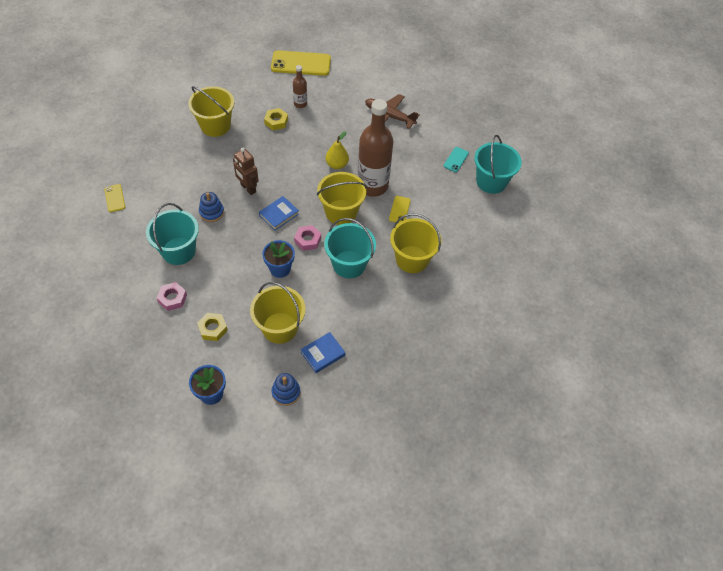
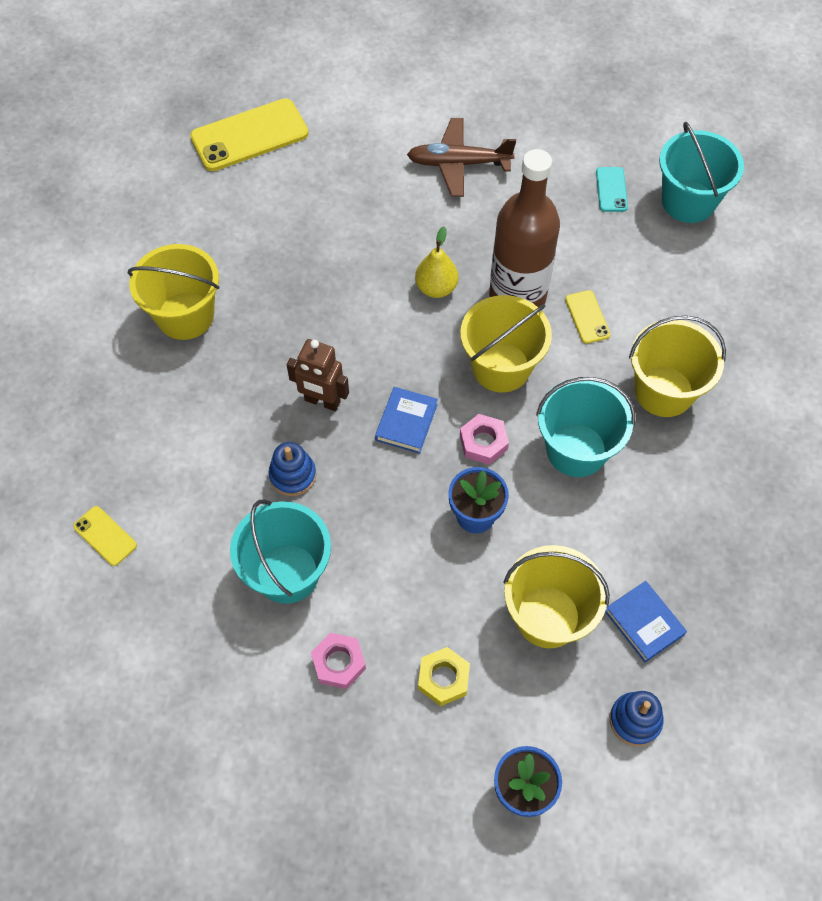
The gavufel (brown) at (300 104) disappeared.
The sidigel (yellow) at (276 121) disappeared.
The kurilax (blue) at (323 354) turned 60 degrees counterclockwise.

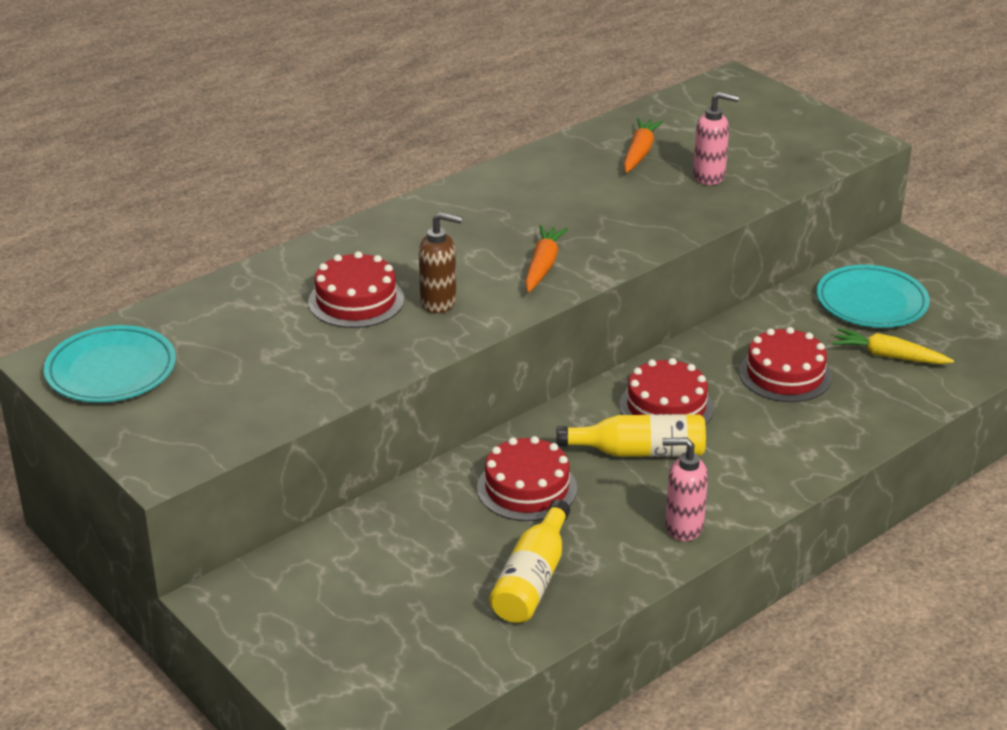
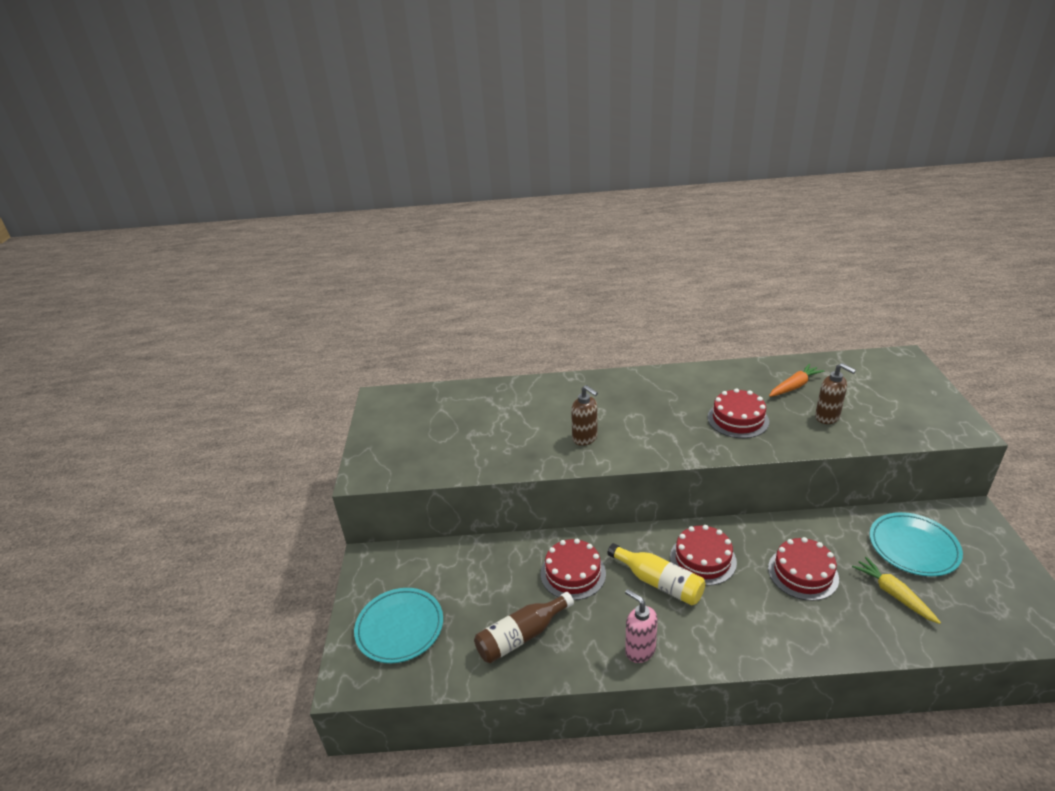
The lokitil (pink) at (709 176) became the lokitil (brown) at (827 417).
The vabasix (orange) at (543 266) disappeared.
The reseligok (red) moved from (356 300) to (738 419).
The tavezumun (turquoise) moved from (111 370) to (400 627).
The gavufel (yellow) at (532 579) became the gavufel (brown) at (521 636).

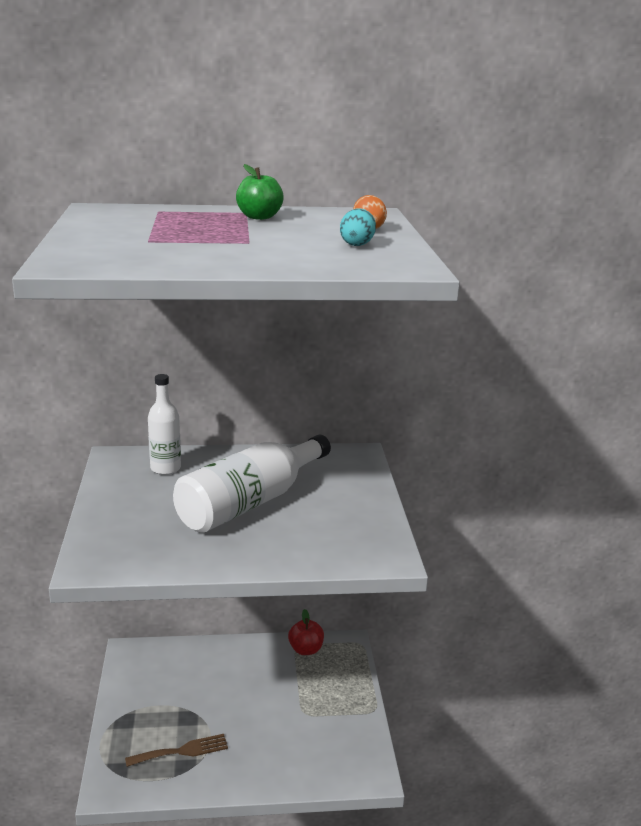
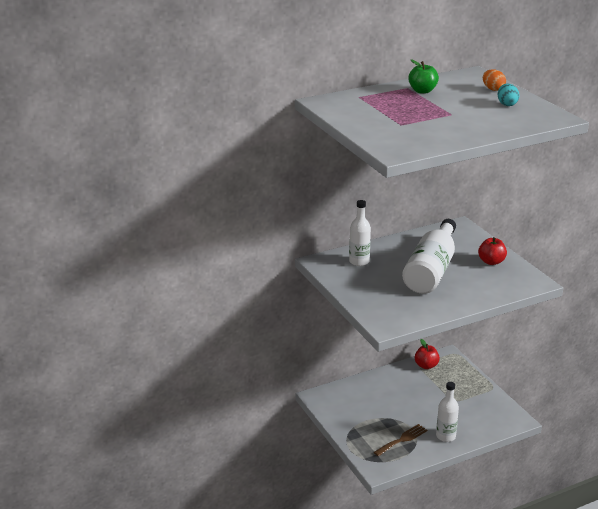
The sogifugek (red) at (491 262) appeared.
The gavufel (white) at (445 436) appeared.

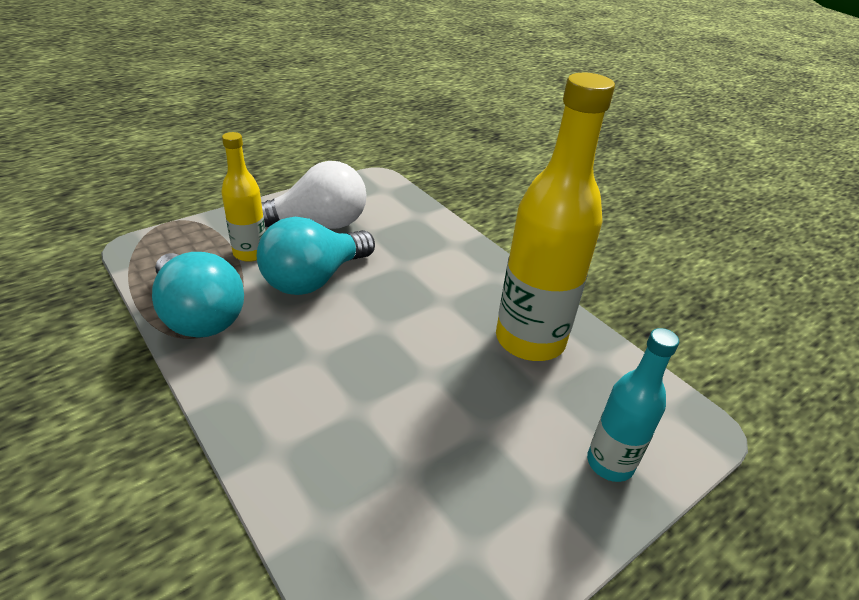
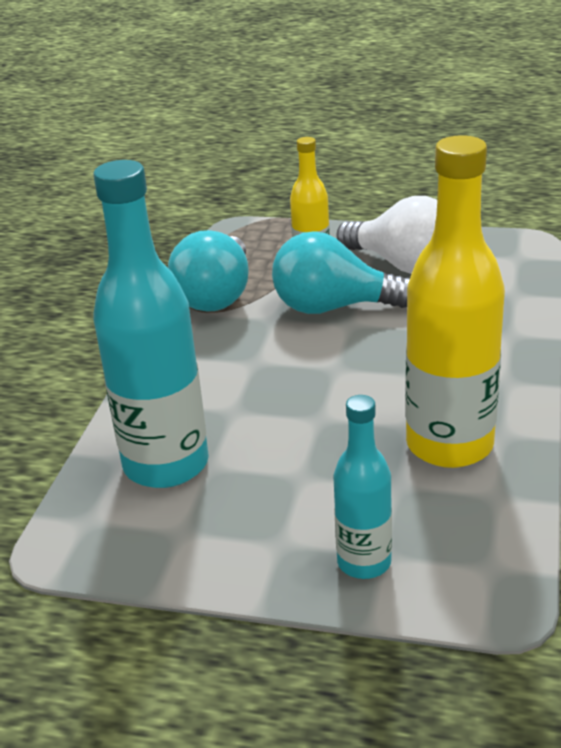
The gavufel (turquoise) at (166 464) appeared.

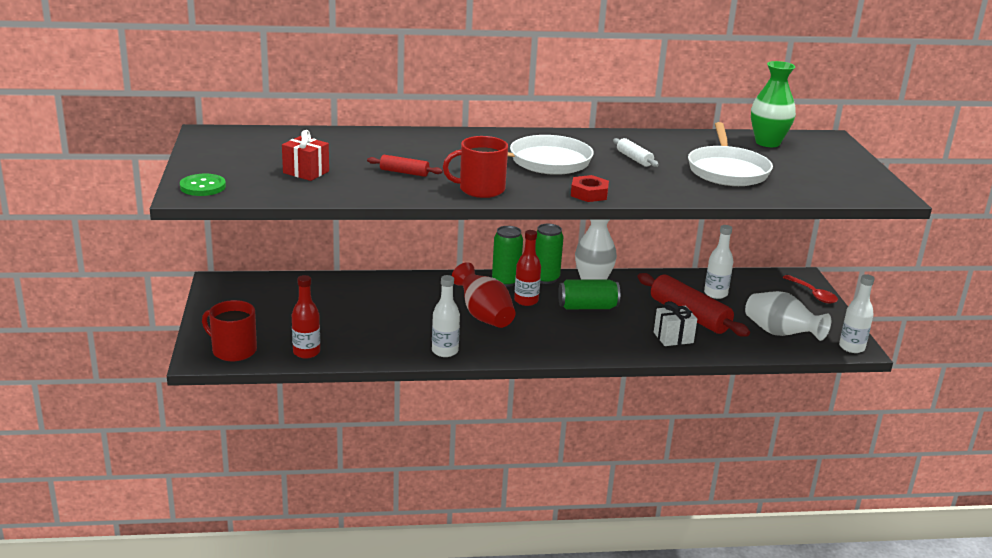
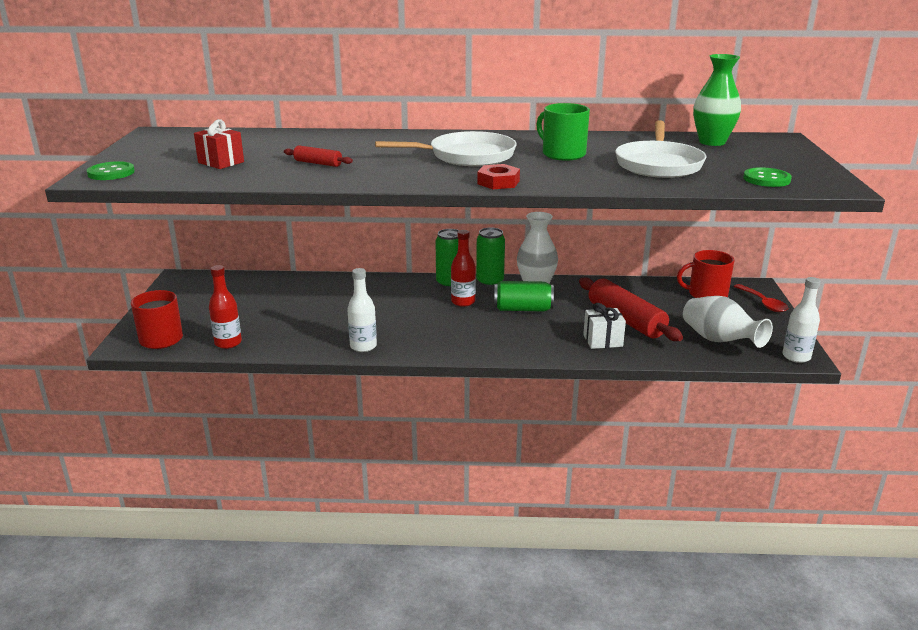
The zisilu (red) moved from (480 189) to (706 294).
The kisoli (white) at (634 159) was replaced by the zisilu (green) at (562 154).
The gavufel (white) at (715 294) disappeared.
The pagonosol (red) at (484 316) disappeared.
The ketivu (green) at (766 179) appeared.

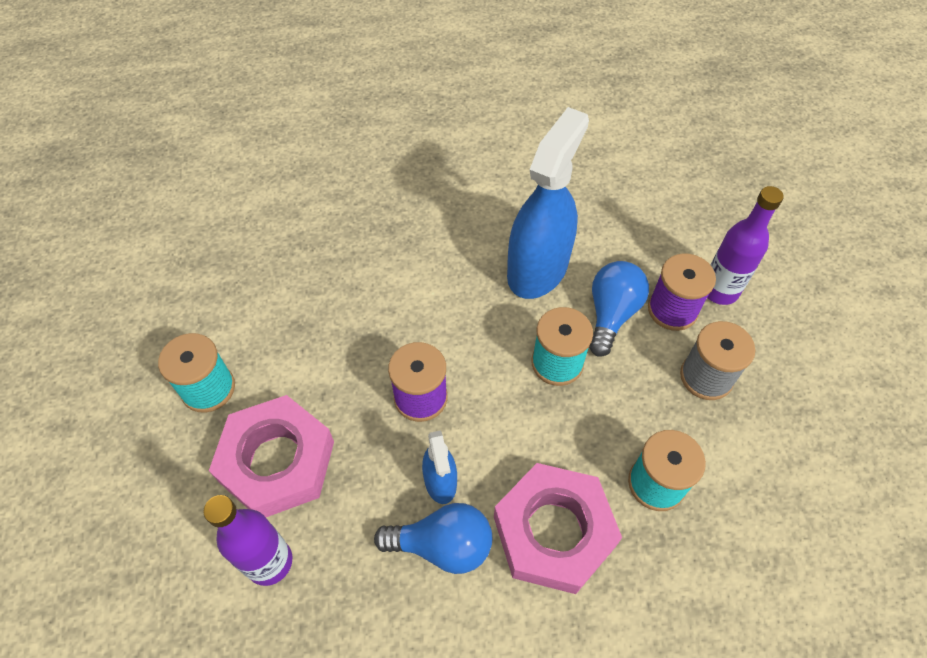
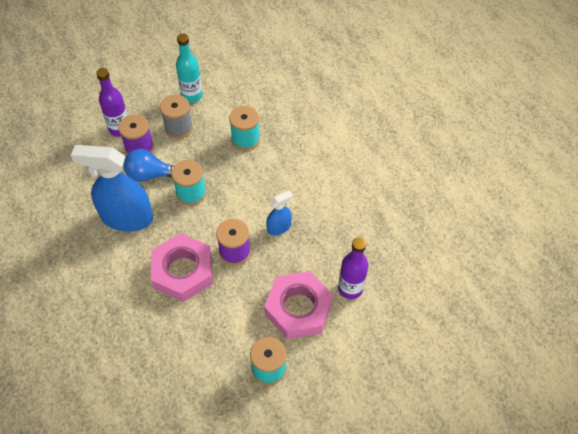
The sidigel (pink) moved from (554 531) to (183 271).
The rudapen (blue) at (442 545) disappeared.
The gavufel (turquoise) at (192 95) appeared.

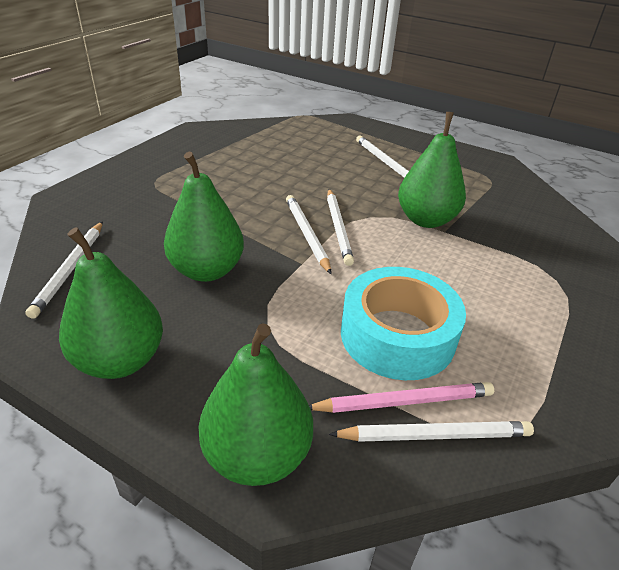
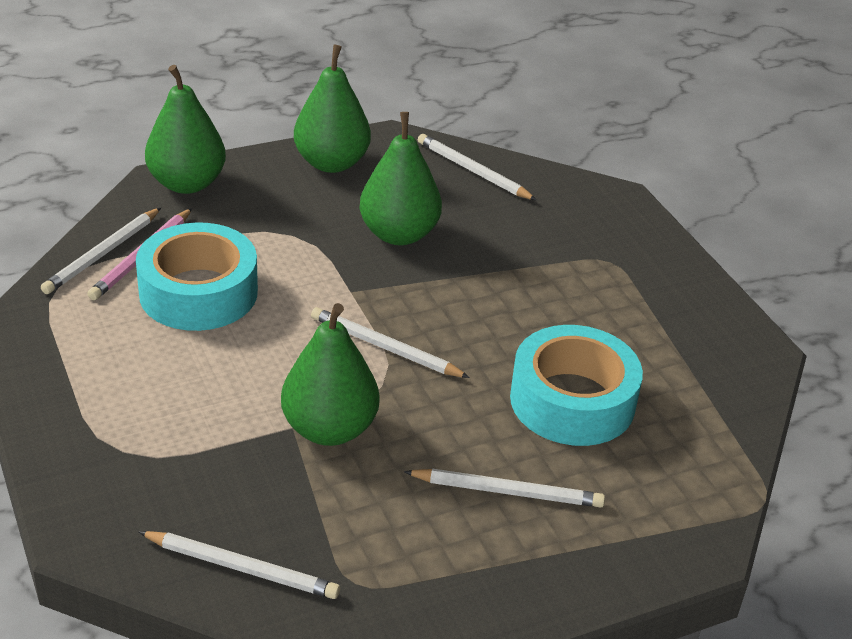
The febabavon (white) moved from (307 235) to (241 568).
The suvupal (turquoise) at (572 401) appeared.

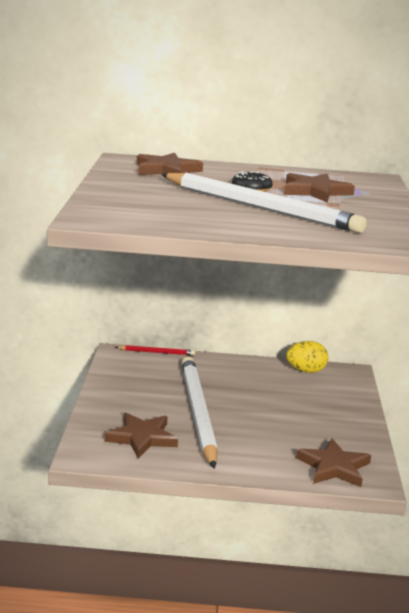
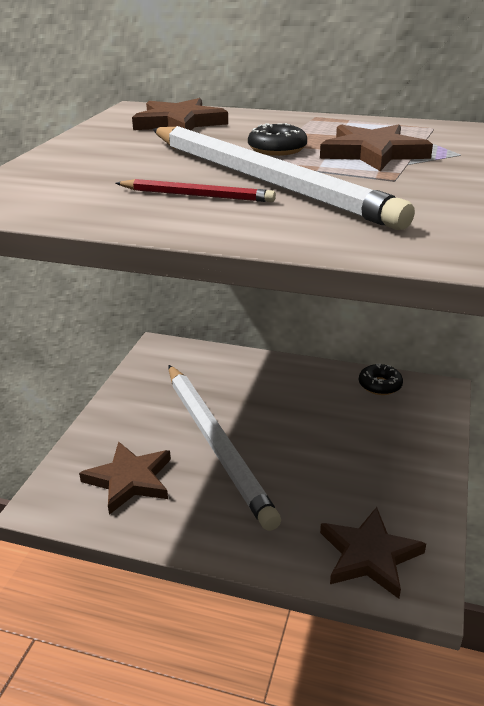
The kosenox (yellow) at (305 371) was replaced by the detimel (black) at (380 385).
The febabavon (red) moved from (156 352) to (197 195).
The febabavon (white) at (197 413) turned 150 degrees clockwise.

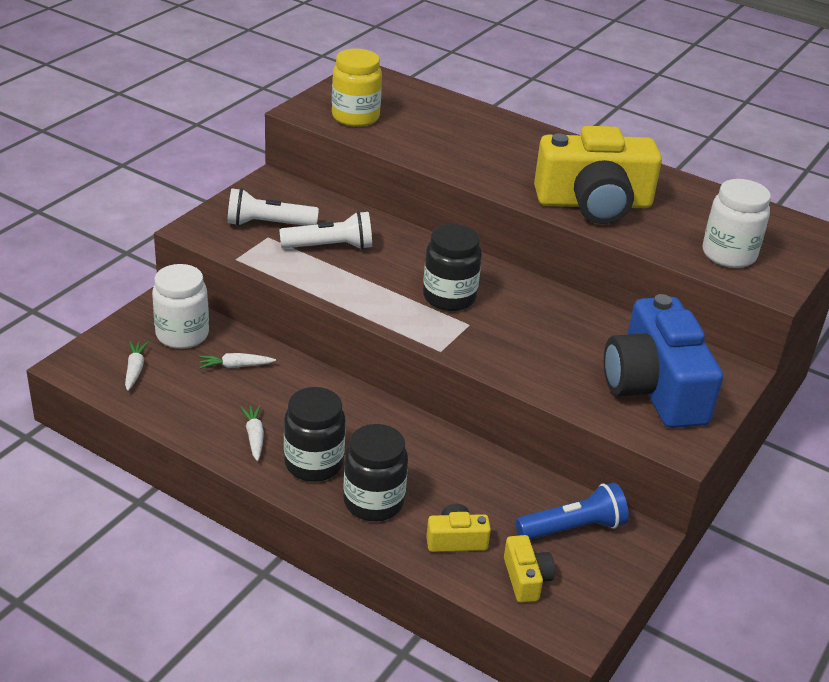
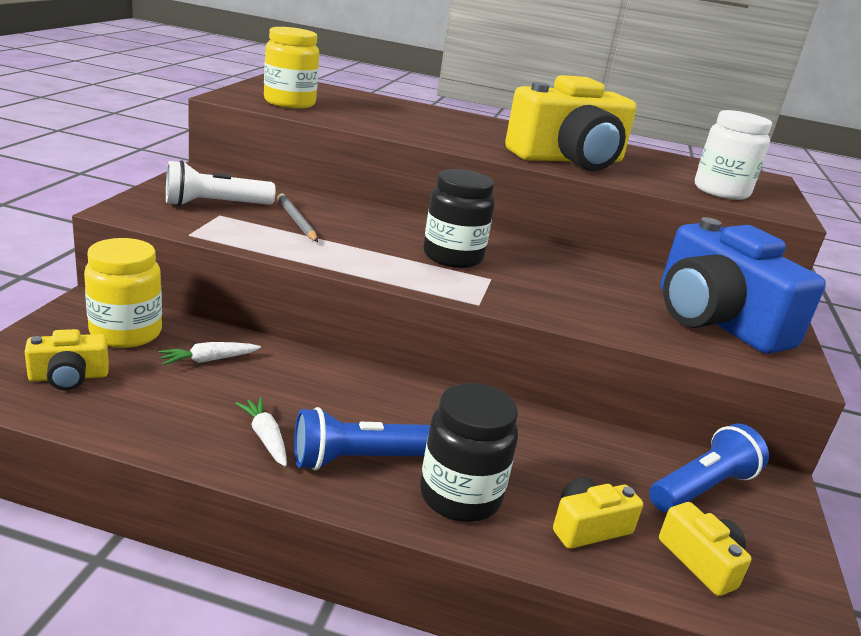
The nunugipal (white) at (330 246) was replaced by the febabavon (grey) at (296 221).
The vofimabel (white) at (182 335) became the vofimabel (yellow) at (126 333).
The vabasix (white) at (135 369) was replaced by the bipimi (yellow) at (69 377).
The vofimabel (black) at (314 463) was replaced by the nunugipal (blue) at (359 460).

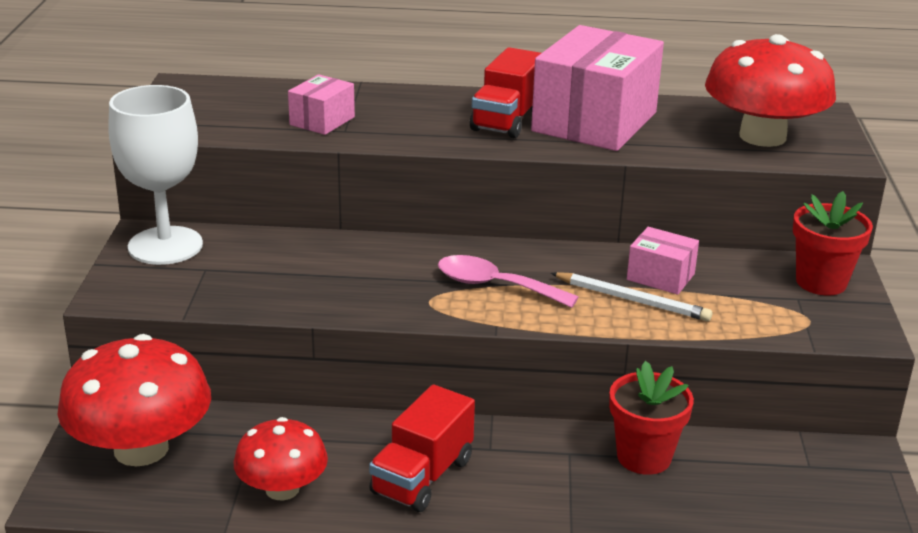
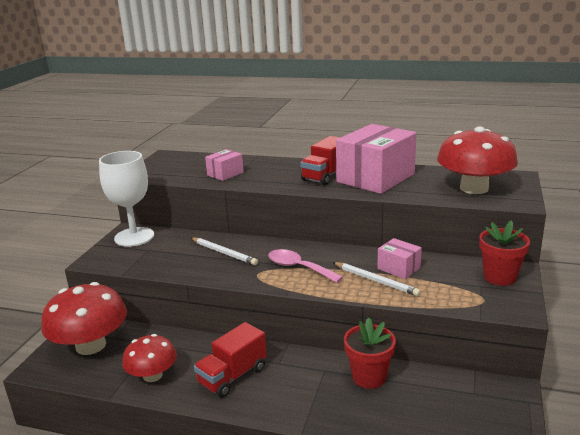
The febabavon (white) at (224 253) appeared.

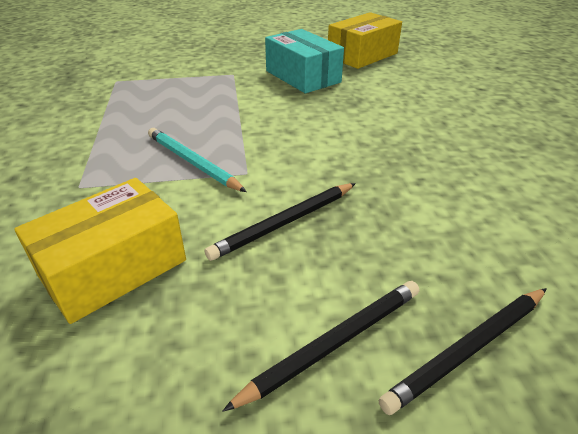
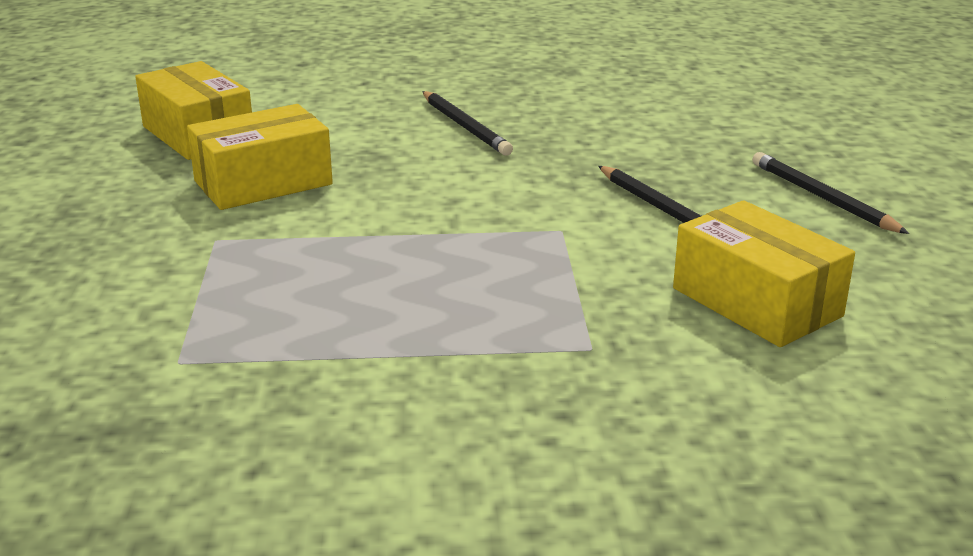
The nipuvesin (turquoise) at (303 76) became the nipuvesin (yellow) at (263 182).
The febabavon (turquoise) at (193 162) disappeared.
The febabavon (black) moved from (468 349) to (465 126).

